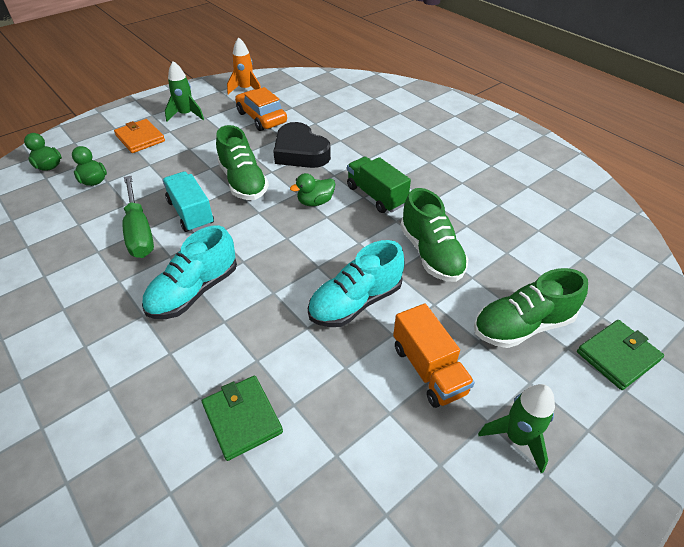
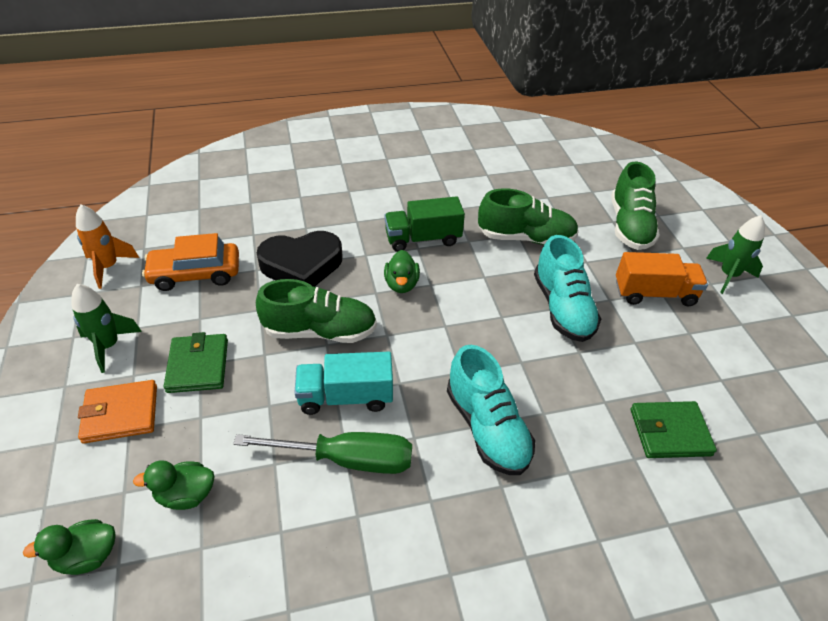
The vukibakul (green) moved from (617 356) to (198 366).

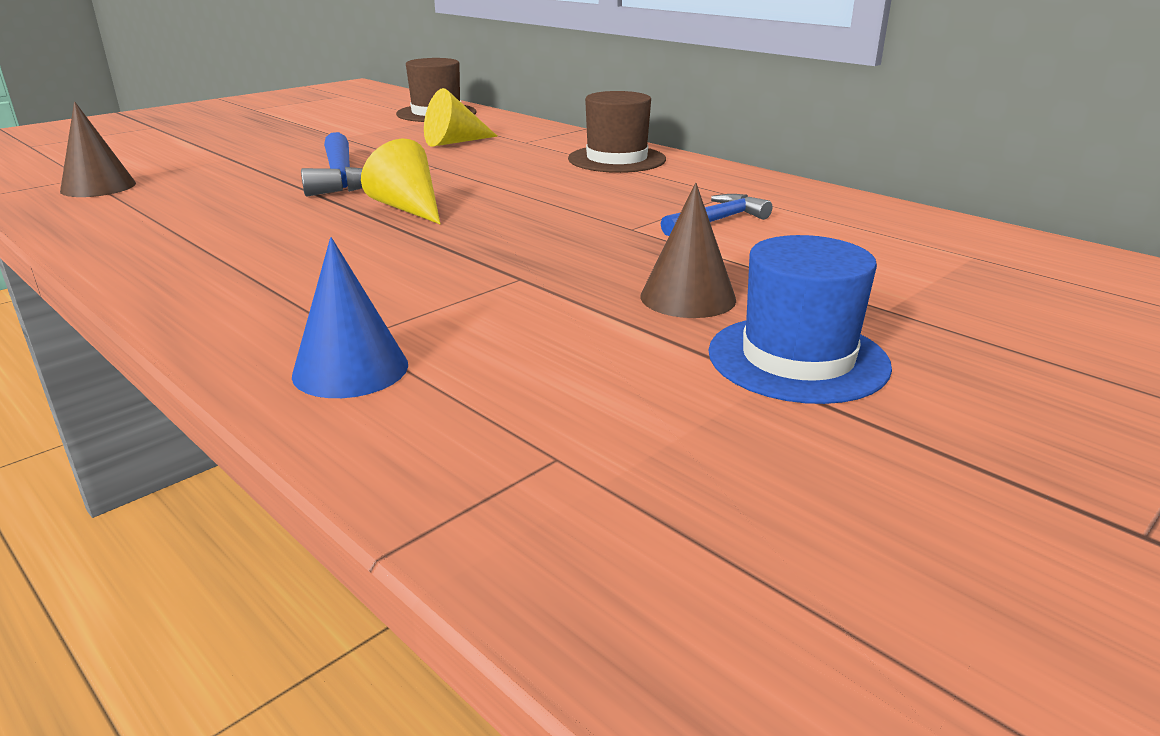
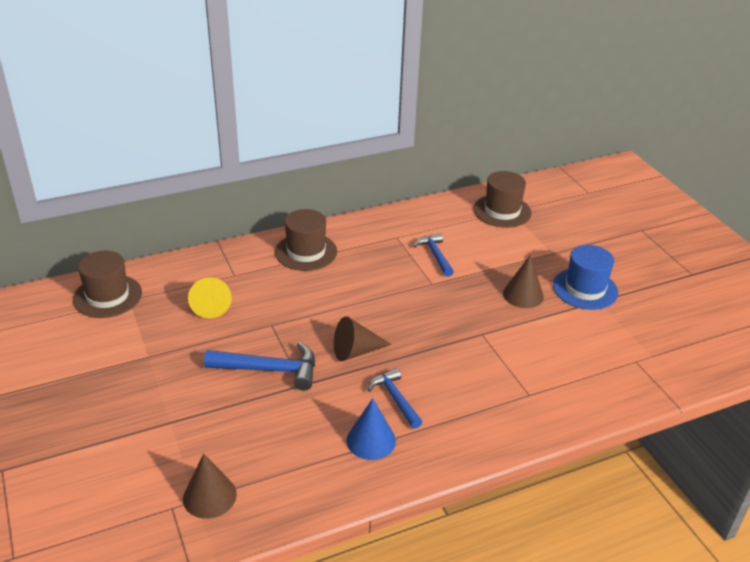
The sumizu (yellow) at (408 208) became the sumizu (brown) at (355 351).
The sumizu (blue) moved from (350 369) to (371 440).
The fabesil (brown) at (502 211) appeared.
The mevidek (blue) at (395 399) appeared.

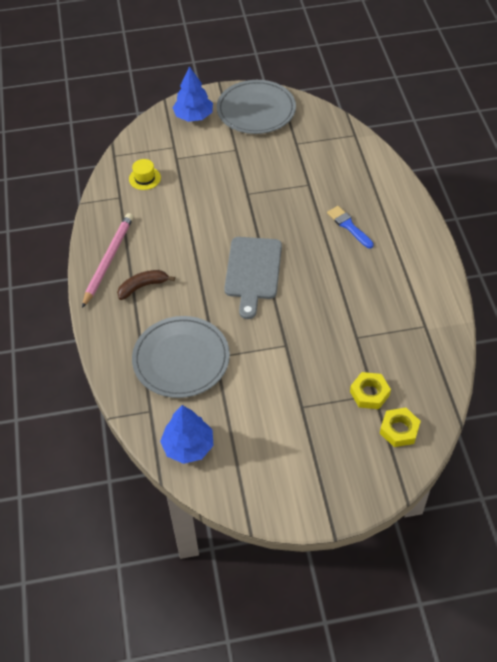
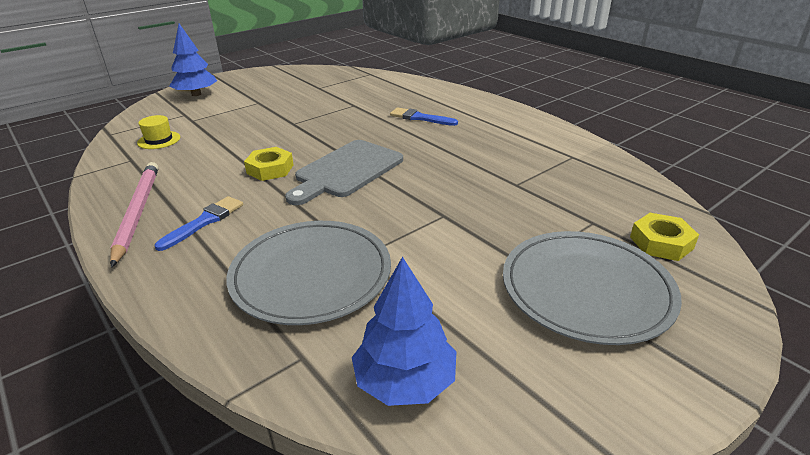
The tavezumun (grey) moved from (256 110) to (586 289).
The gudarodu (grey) at (253 272) turned 60 degrees clockwise.
The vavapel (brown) at (143 286) was replaced by the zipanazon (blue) at (204 221).
The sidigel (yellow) moved from (369 393) to (270 169).

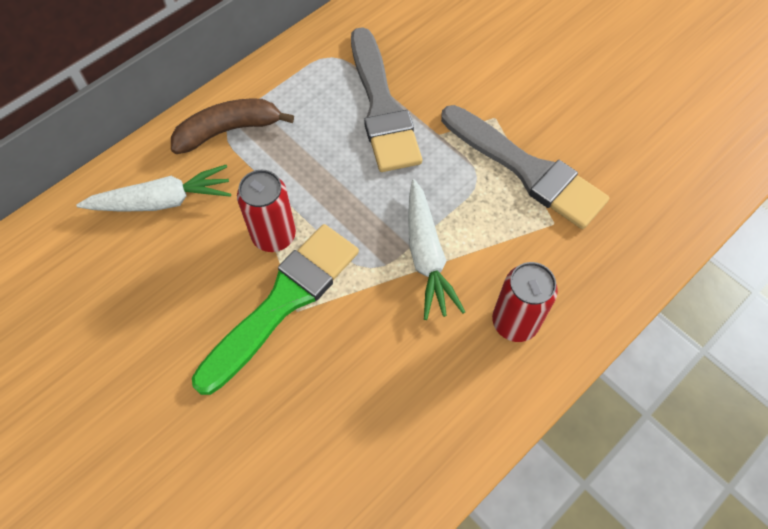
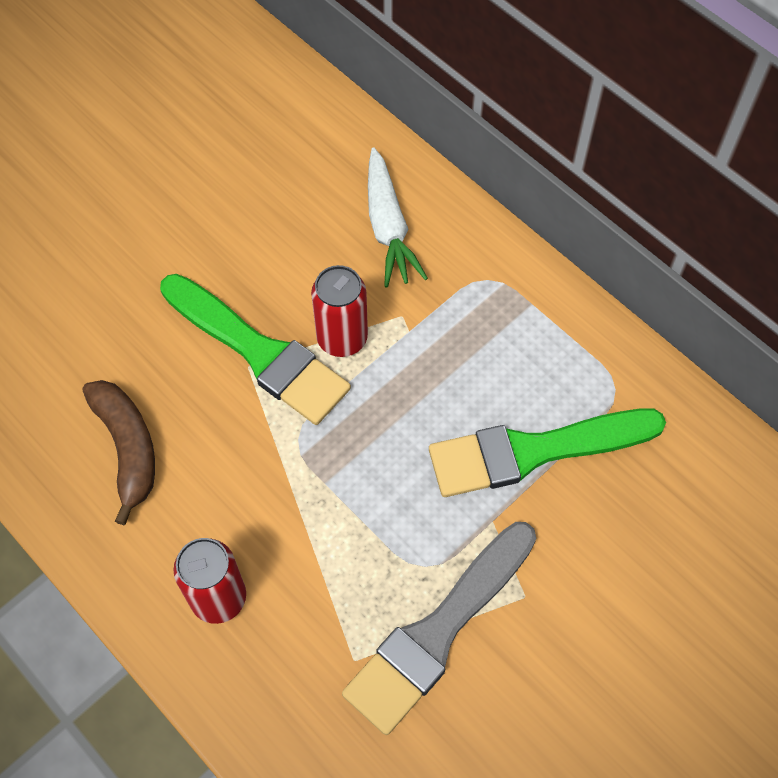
The zipanazon (grey) at (382 107) became the zipanazon (green) at (534 451).
The vavapel (brown) moved from (228 130) to (127 448).
The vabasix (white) at (426 255) disappeared.

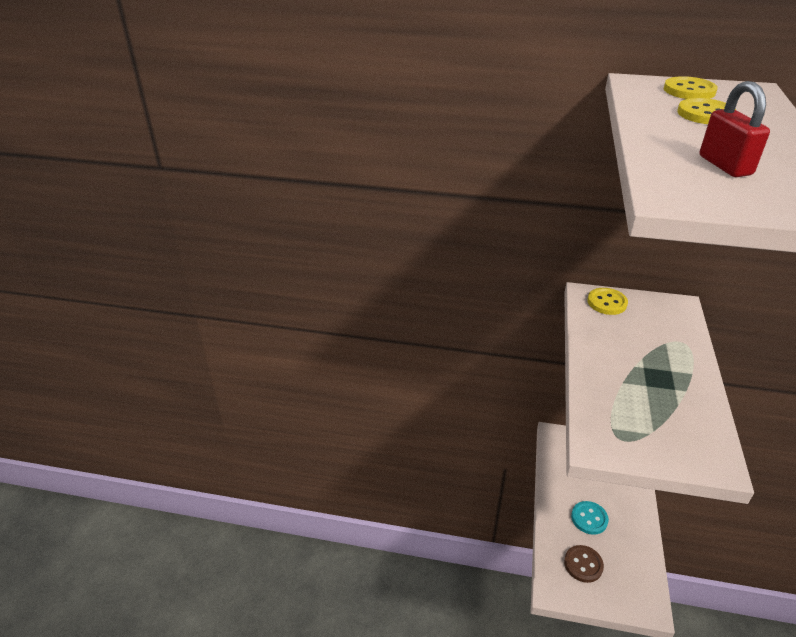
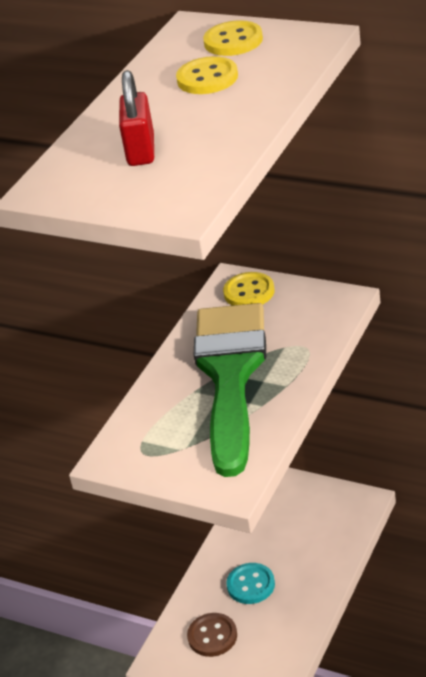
The zipanazon (green) at (230 375) appeared.

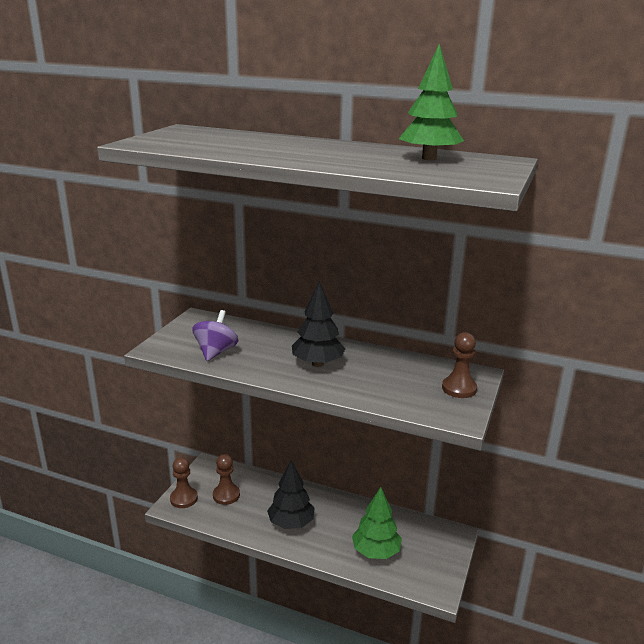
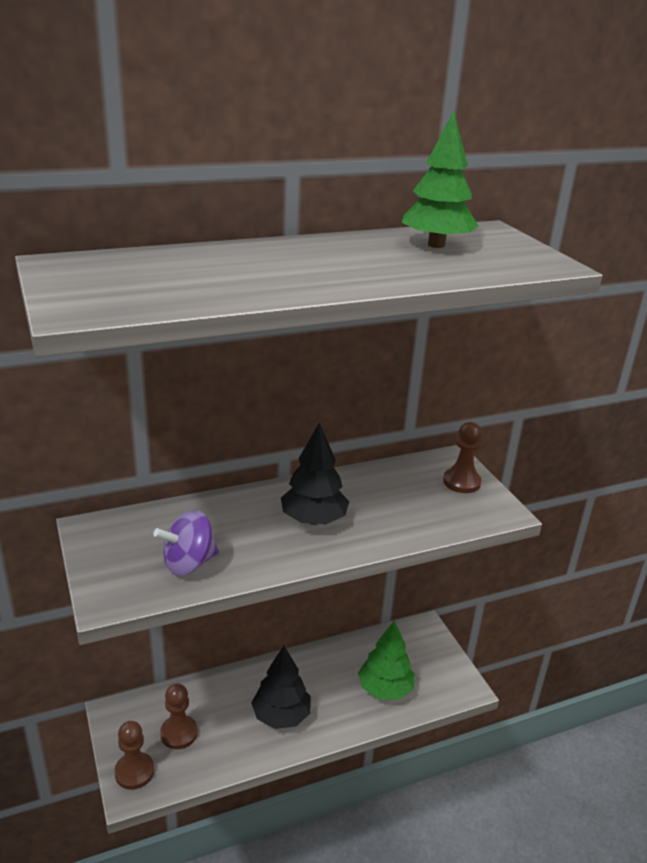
The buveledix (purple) at (216 352) turned 90 degrees counterclockwise.

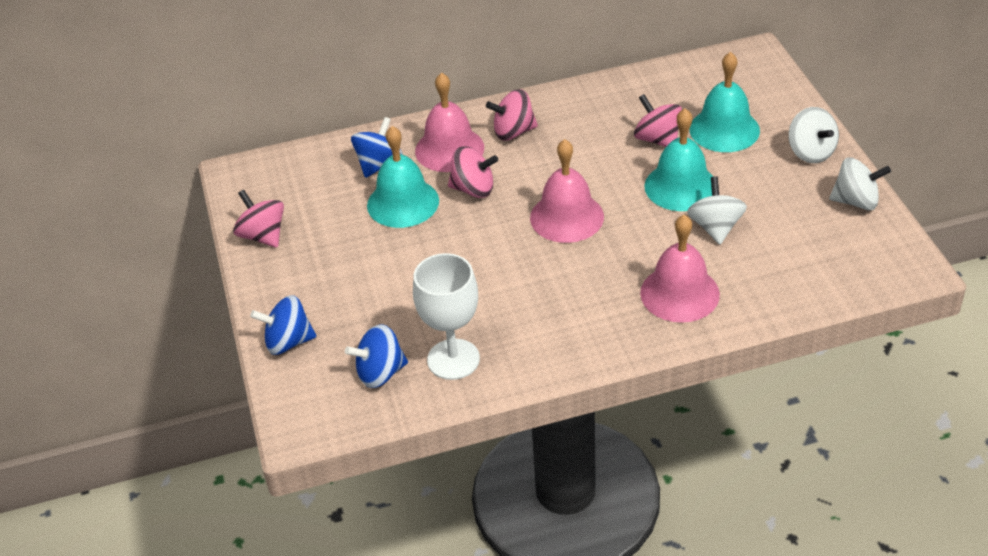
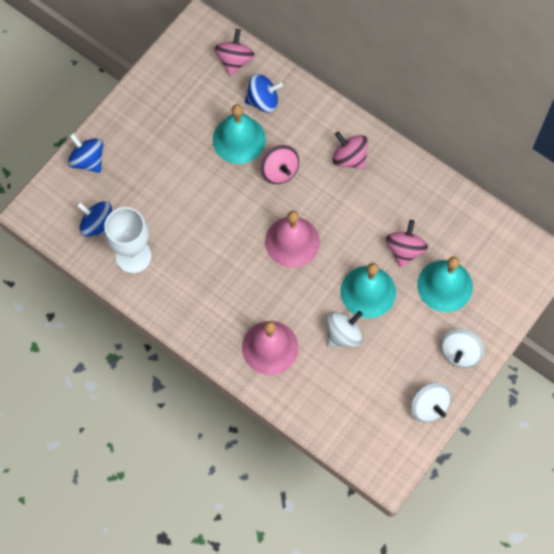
The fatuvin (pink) at (449 149) disappeared.
The buveledix (pink) moved from (263 236) to (234 60).

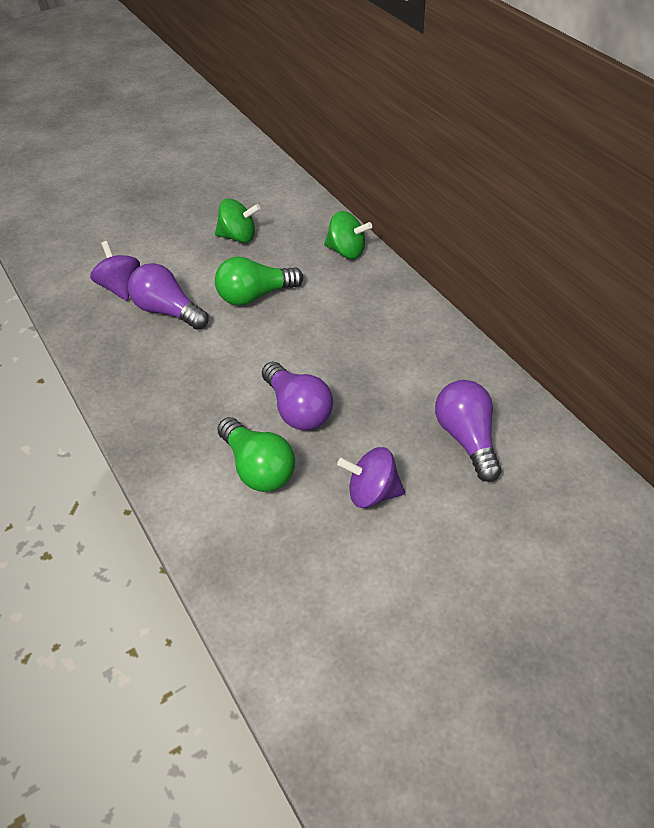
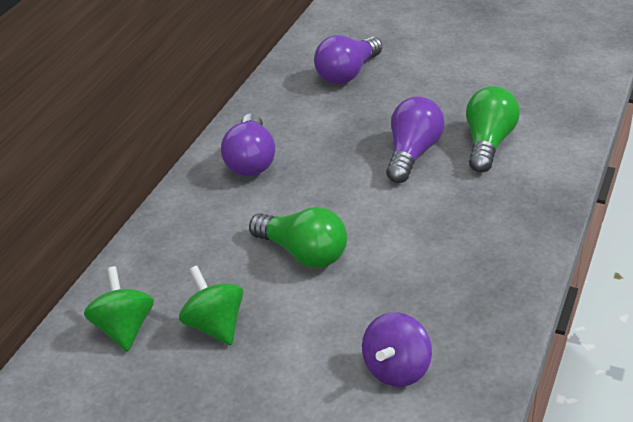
The buveledix (green) moved from (347 251) to (124 328).
The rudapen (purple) moved from (168 311) to (251 160).
The buveledix (purple) at (372 492) disappeared.

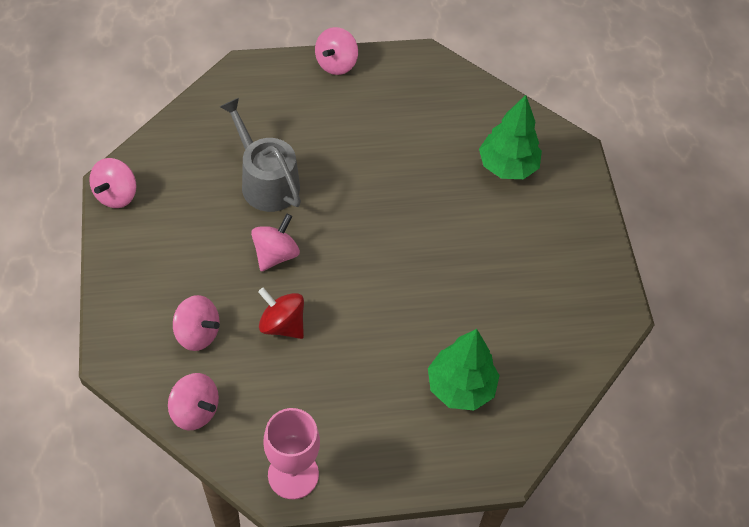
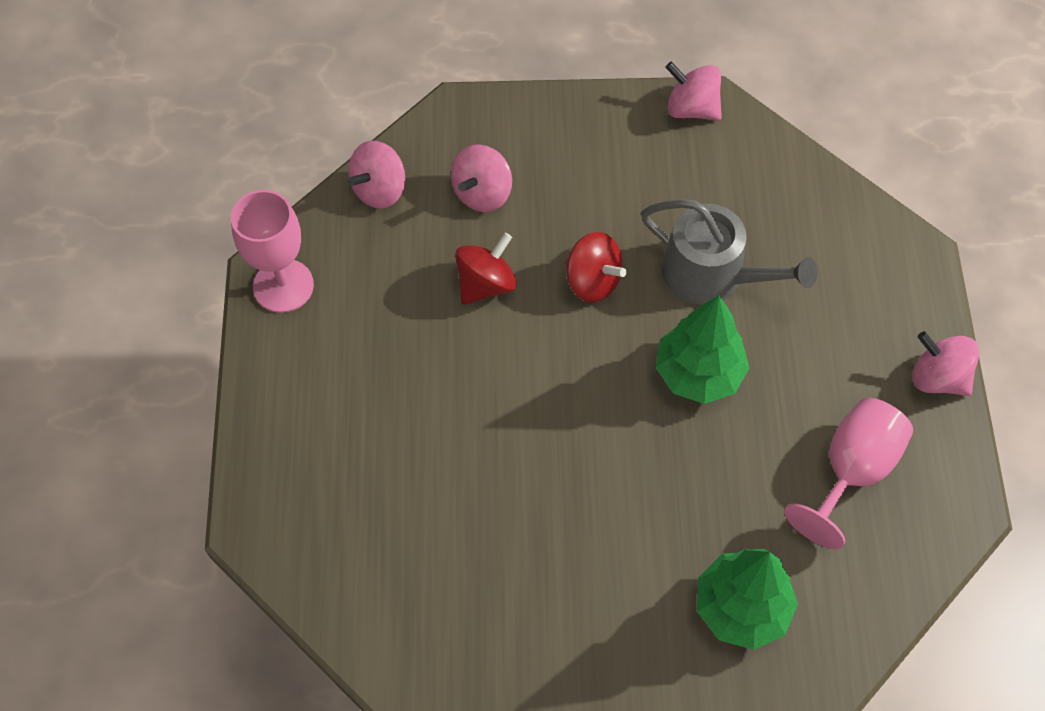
The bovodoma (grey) at (266 181) turned 60 degrees clockwise.
The buveledix (pink) at (275 254) became the buveledix (red) at (592 281).
The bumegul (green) moved from (460 387) to (698 373).
The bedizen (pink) at (851 471) appeared.

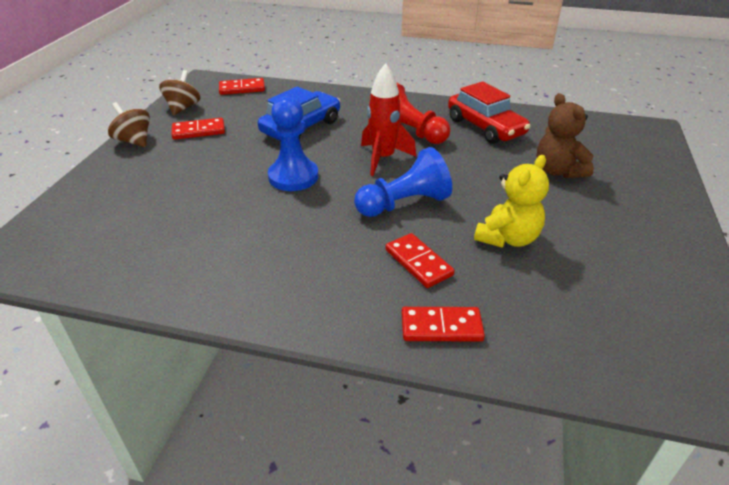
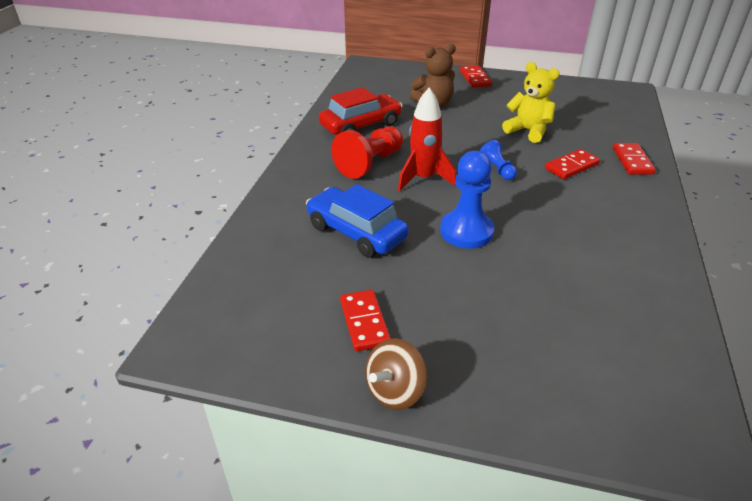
The buveledix (brown) at (183 108) disappeared.
The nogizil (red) moved from (242 88) to (475 78).
The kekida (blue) at (404 204) changed to 0.56 times the size.

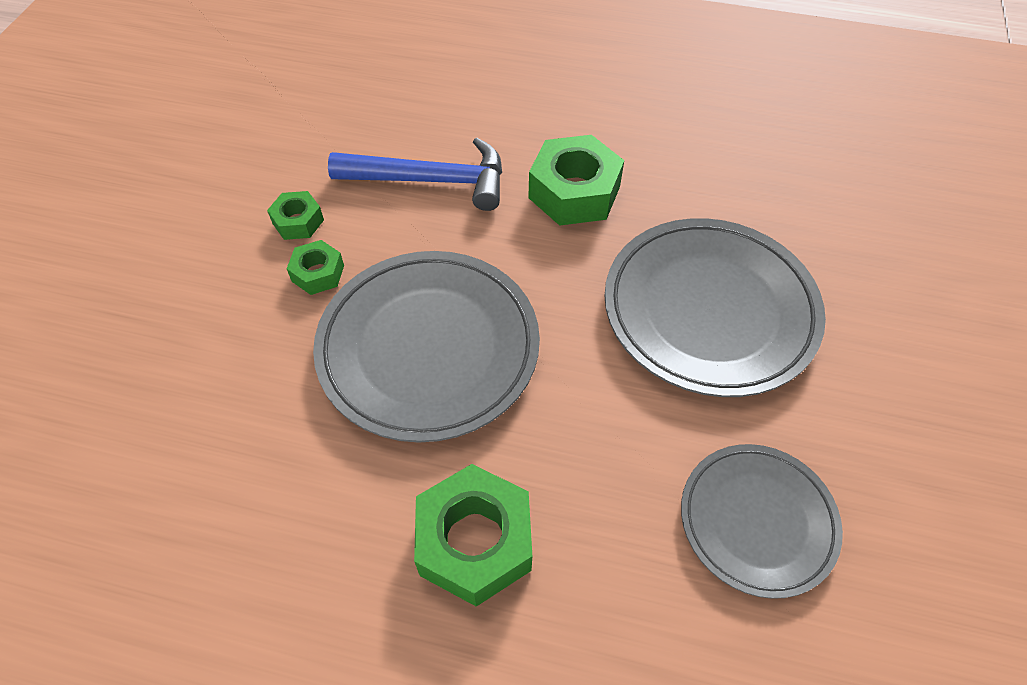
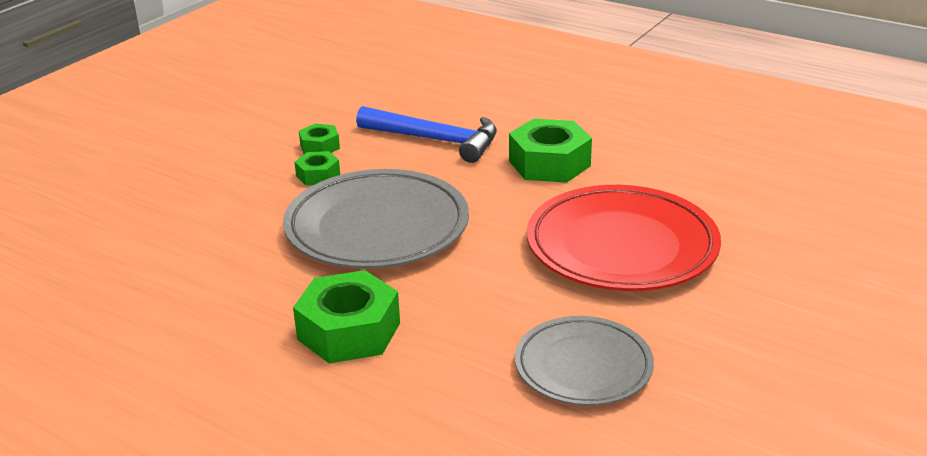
The tavezumun (grey) at (709 310) became the tavezumun (red) at (621 246).

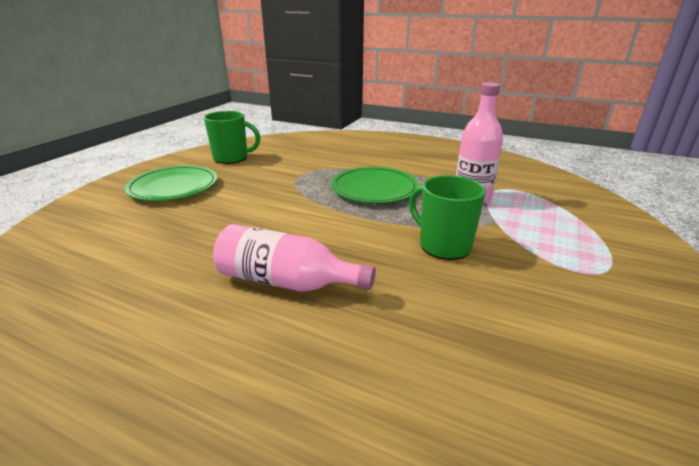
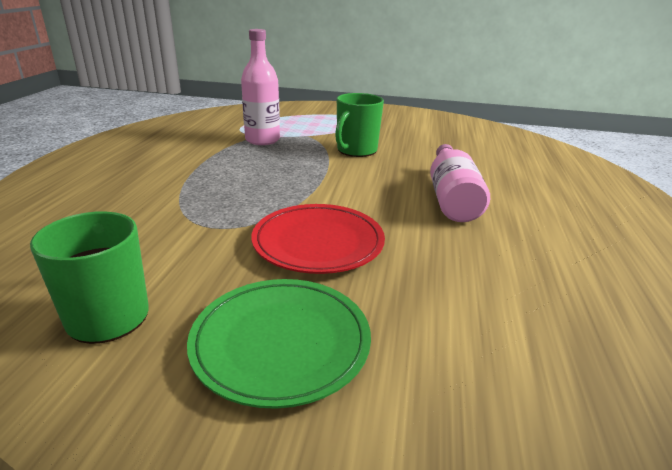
The tavezumun (green) at (374 189) disappeared.
The tavezumun (red) at (318 243) appeared.

